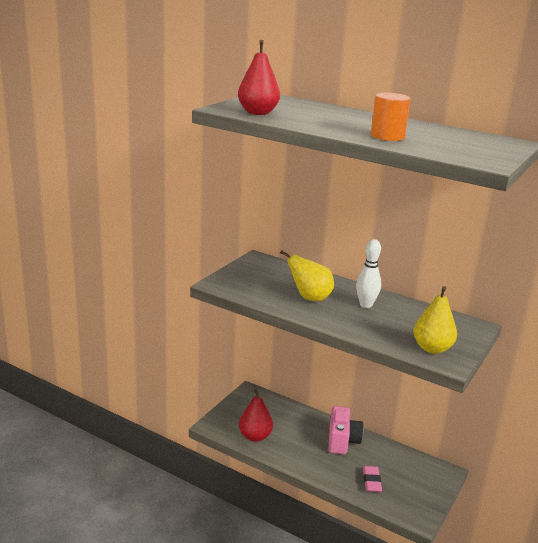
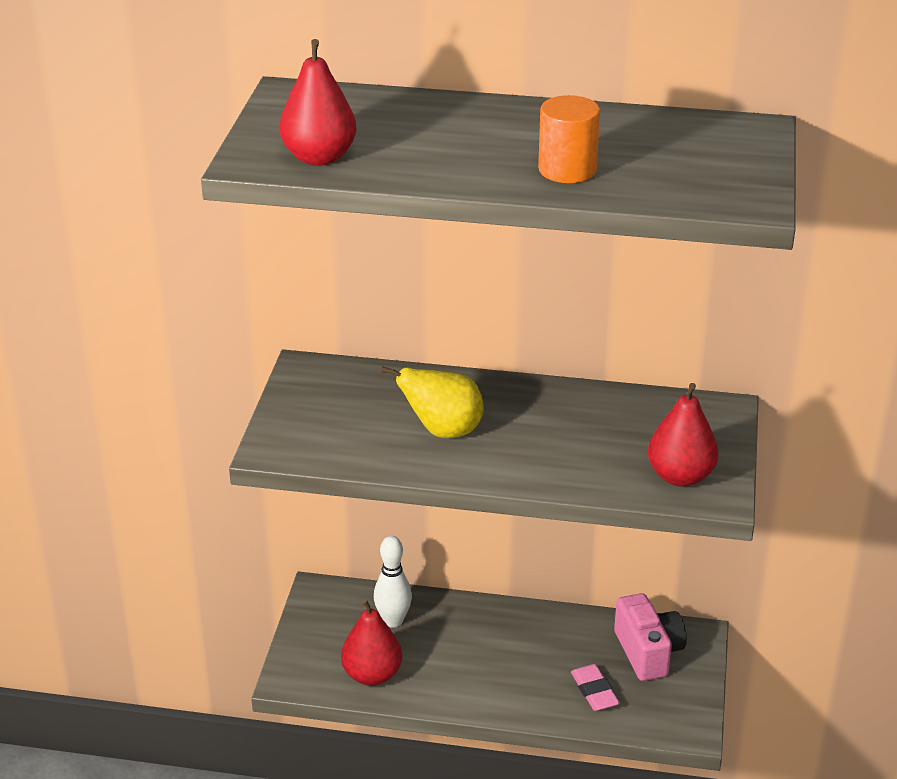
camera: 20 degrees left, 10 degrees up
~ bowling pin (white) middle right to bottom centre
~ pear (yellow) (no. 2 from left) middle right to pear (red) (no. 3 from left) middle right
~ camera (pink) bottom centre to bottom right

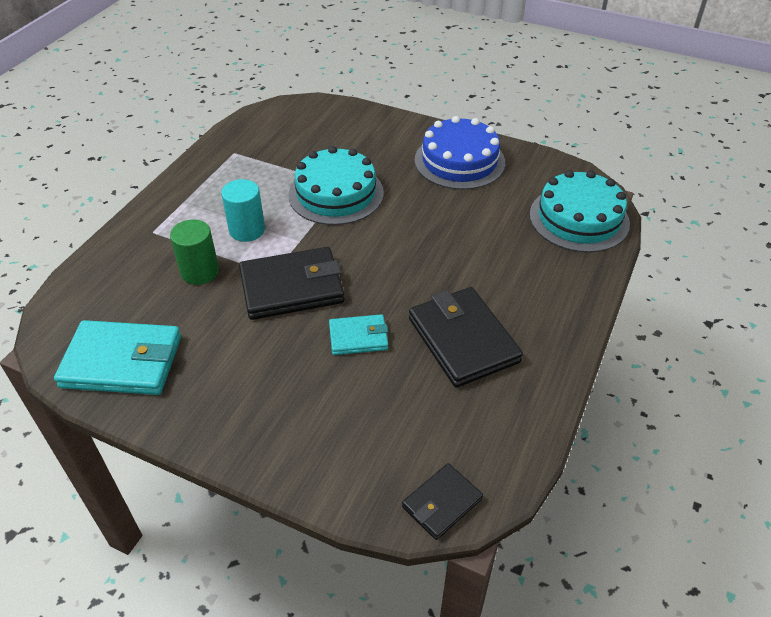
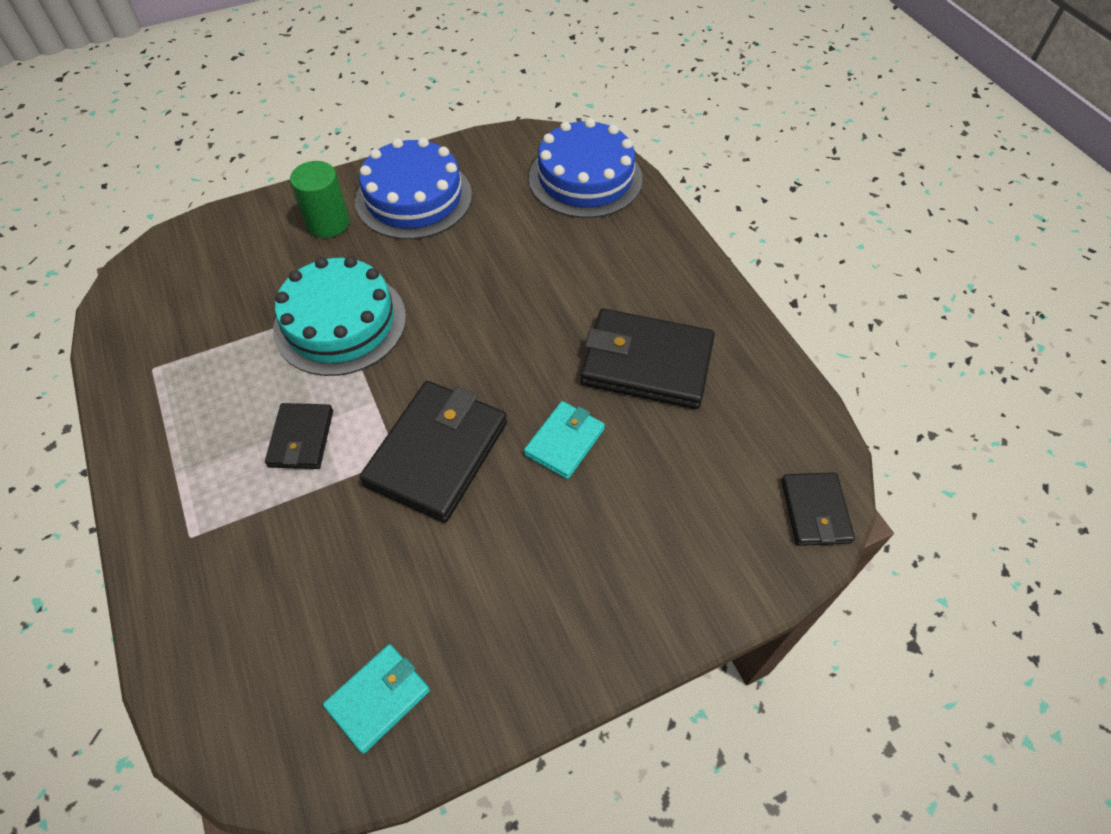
camera: 50 degrees left, 10 degrees up
~ cake (turquoise) (no. 2 from left) middle right to cake (blue) (no. 2 from left) top centre
~ cylinder (turquoise) middle left to wallet (black) (no. 1 from left) middle left
~ cylinder (green) middle left to top left
~ wallet (turquoise) (no. 1 from left) middle left = bottom centre x0.56

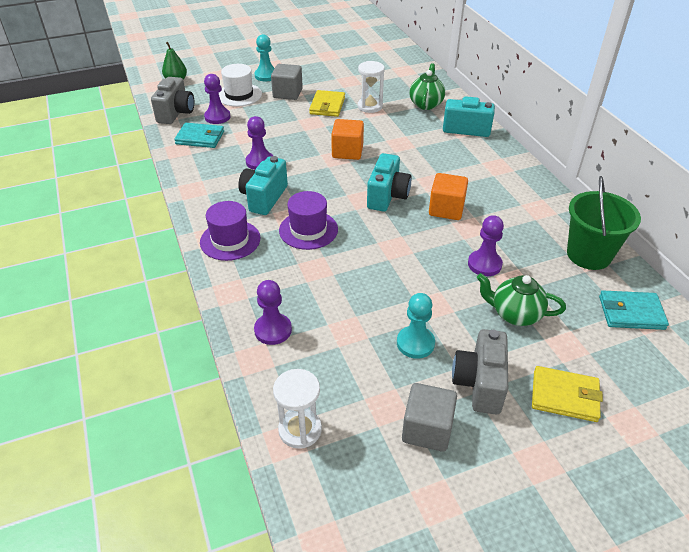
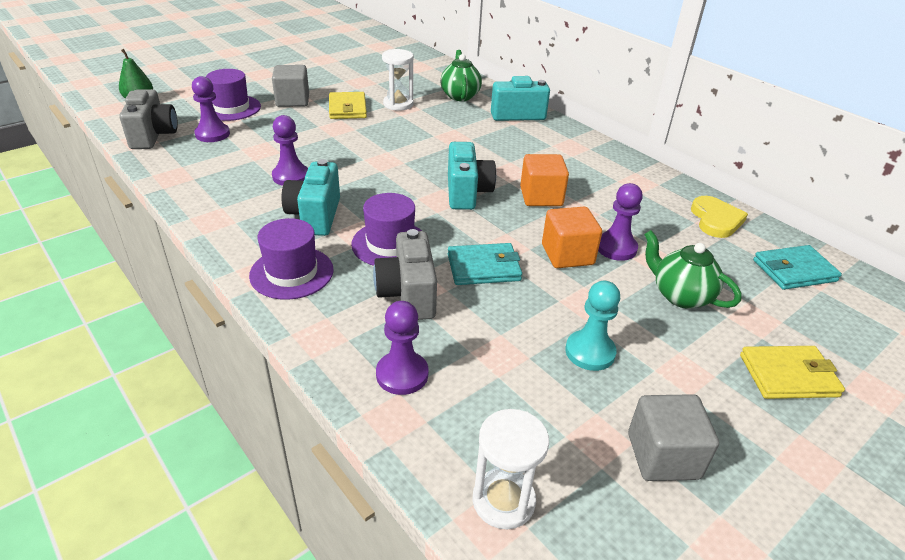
camera: 20 degrees left, 5 degrees down
- pawn (turquoise) (no. 1 from left) top centre
~ hat (white) top centre to hat (purple) (no. 1 from left) top left
~ cube (orange) (no. 1 from left in the first image) top centre to cube (orange) (no. 2 from left) centre
~ wallet (turquoise) (no. 1 from left) top left to centre
~ bucket (green) middle right to heart (yellow) middle right
~ teapot (green) (no. 2 from left) middle right = middle right 45 degrees clockwise
~ camera (grey) (no. 2 from left) bottom right to centre

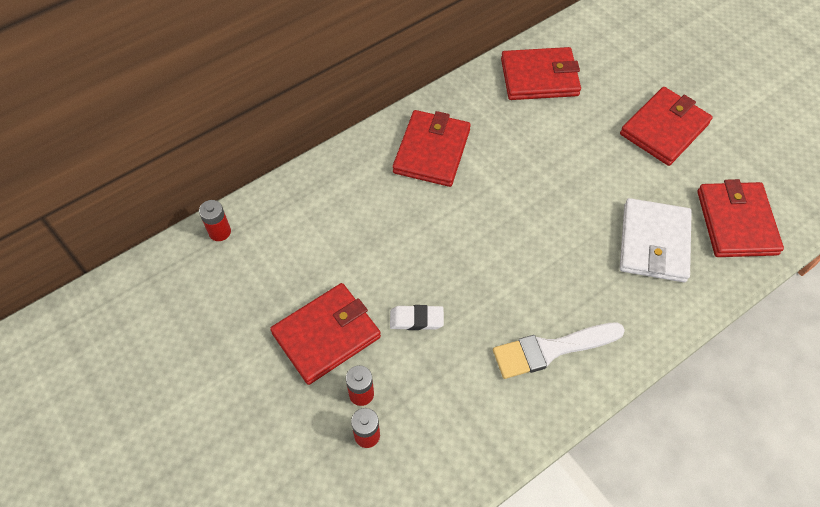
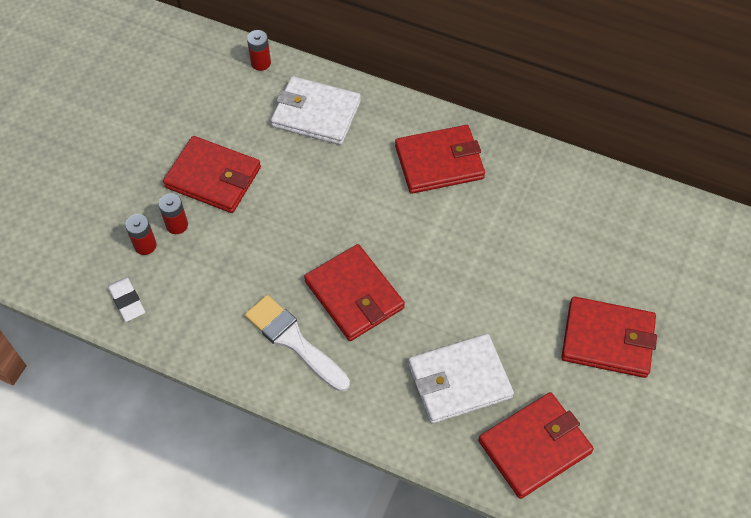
camera: 60 degrees right, 0 degrees up
~ wallet (red) (no. 3 from left in the first image) top centre to wallet (red) (no. 2 from left) centre
~ eraser (white) centre to middle left
+ wallet (white) (no. 1 from left) top centre

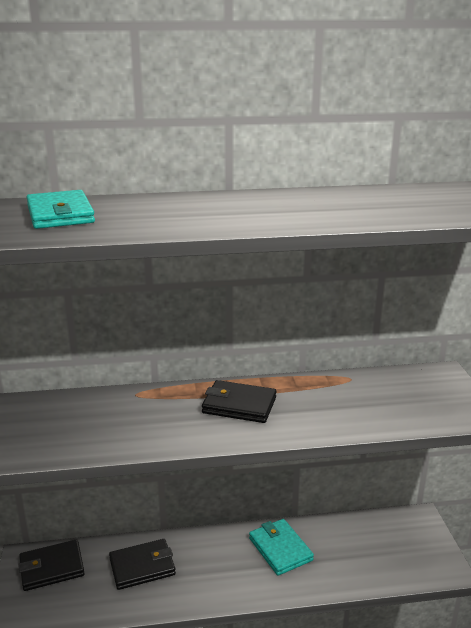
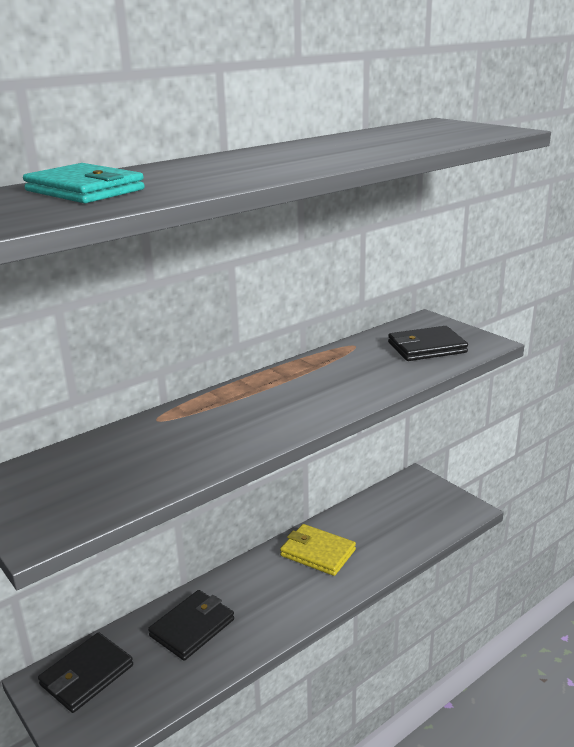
camera: 30 degrees left, 0 degrees up
~ wallet (black) (no. 3 from left) centre to middle right
~ wallet (turquoise) (no. 2 from left) bottom centre to wallet (yellow) bottom centre

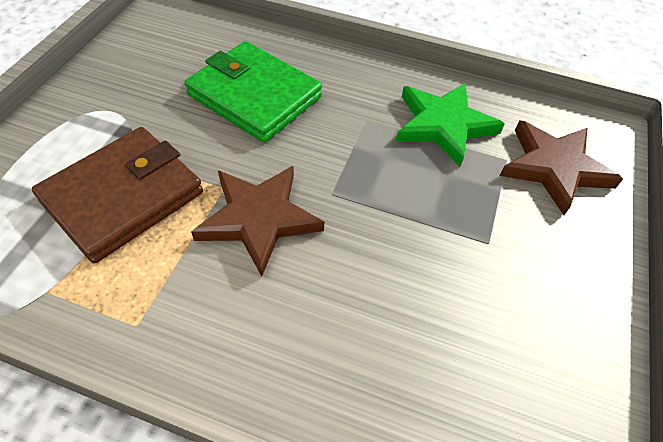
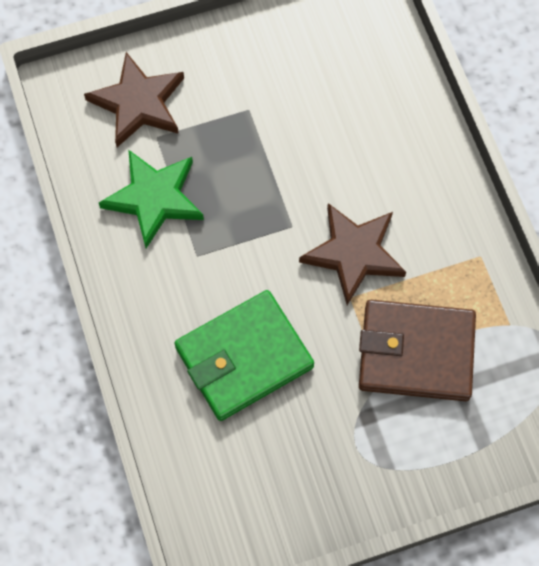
camera: 125 degrees left, 15 degrees up
~ wallet (green) top centre = centre 60 degrees clockwise

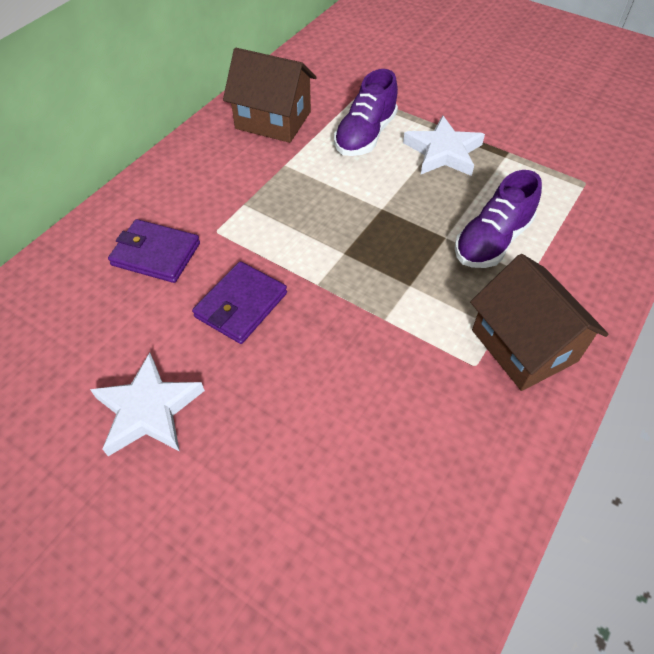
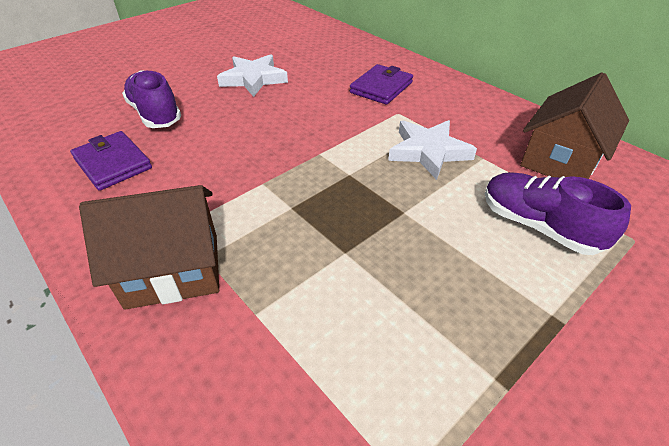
camera: 105 degrees right, 10 degrees down
~ star (white) (no. 2 from left) top right to centre
~ shoe (purple) (no. 2 from left in the first image) middle right to shoe (purple) (no. 1 from left) top left
~ wallet (purple) (no. 2 from left in the first image) centre to wallet (purple) (no. 1 from left) middle left

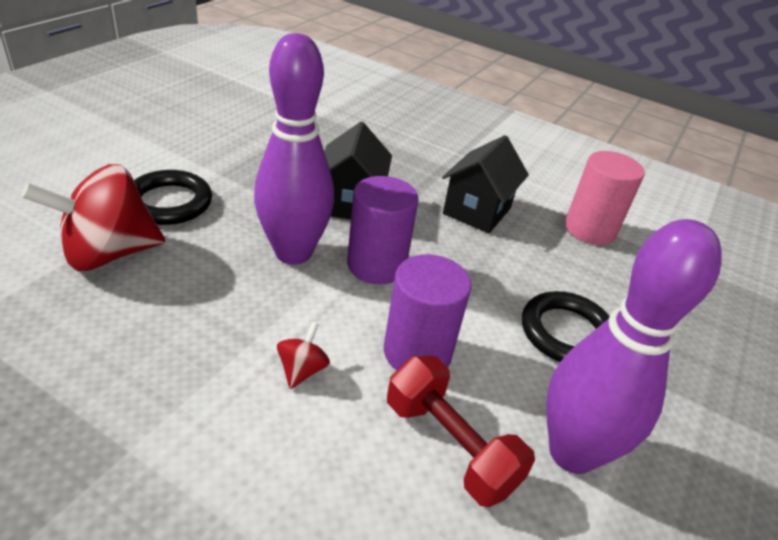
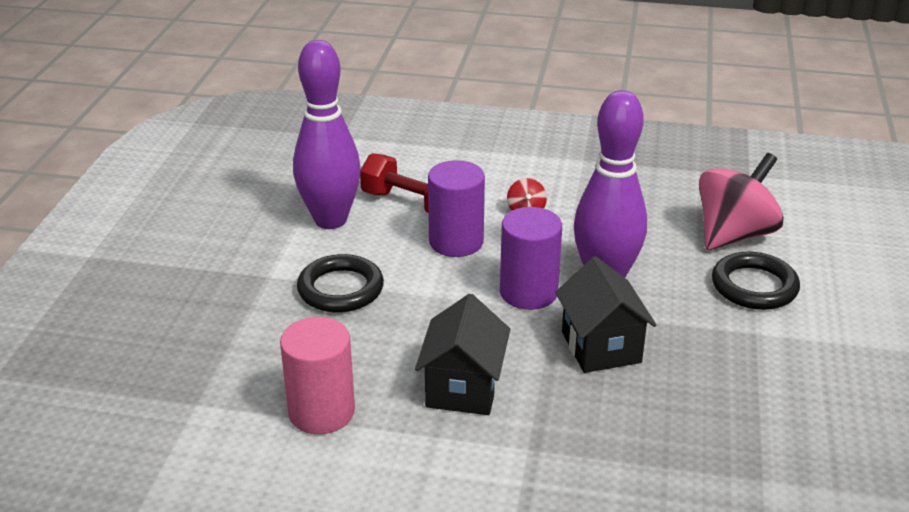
camera: 165 degrees right, 5 degrees down
~ spinning top (red) (no. 1 from left) middle left to spinning top (pink) middle right

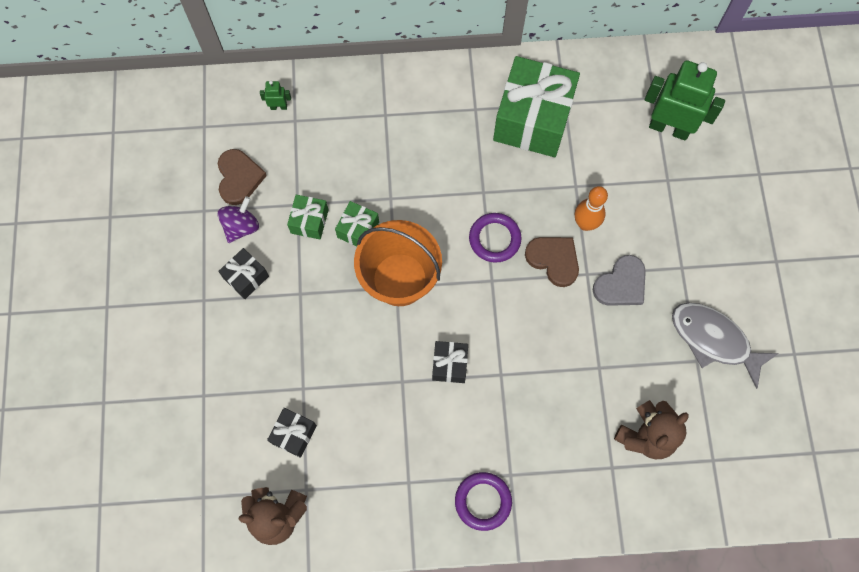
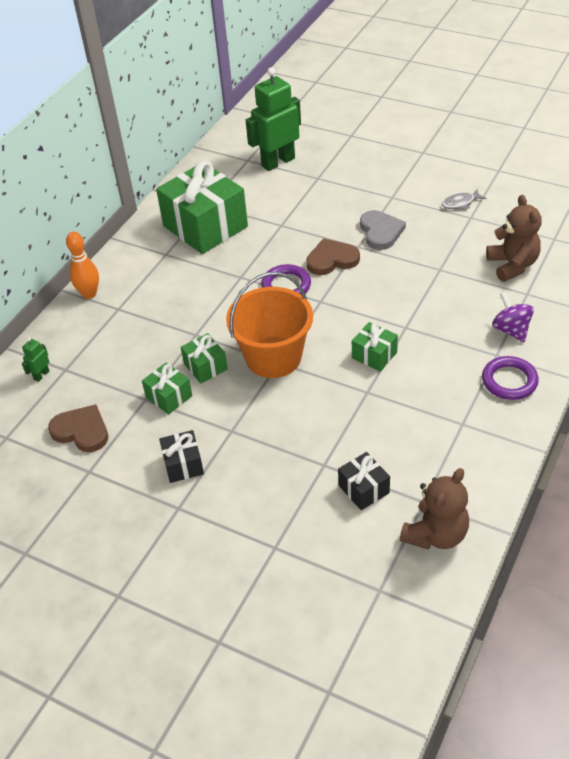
camera: 55 degrees left, 25 degrees down
~ bowling pin (orange) middle right to middle left
~ spinning top (purple) middle left to middle right
~ fish (grey) middle right = top right x0.49
~ gift (black) (no. 3 from left) centre to gift (green) (no. 4 from left) centre

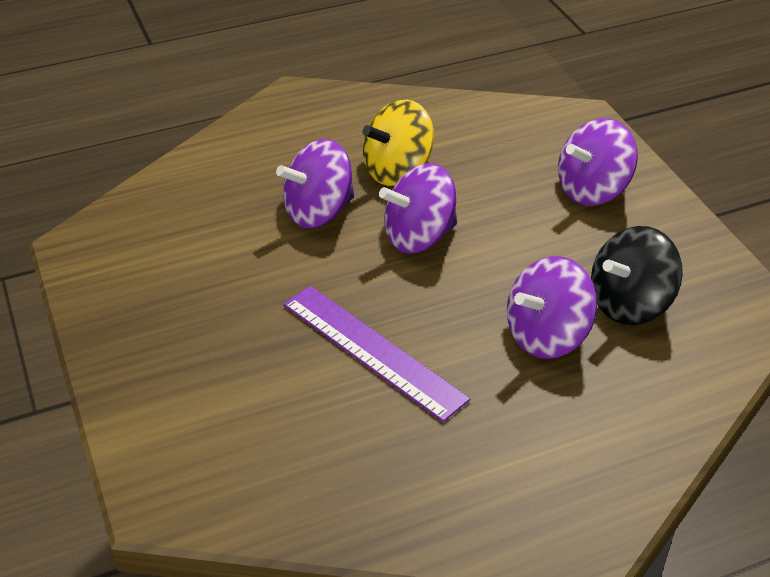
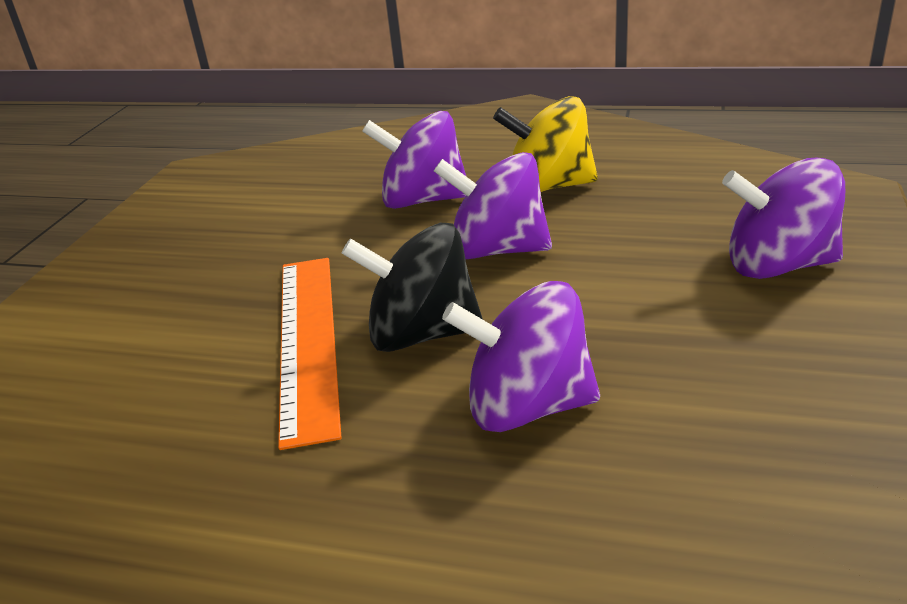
camera: 40 degrees right, 10 degrees down
~ spinning top (black) middle right to centre
~ ruler (purple) centre to ruler (orange) centre

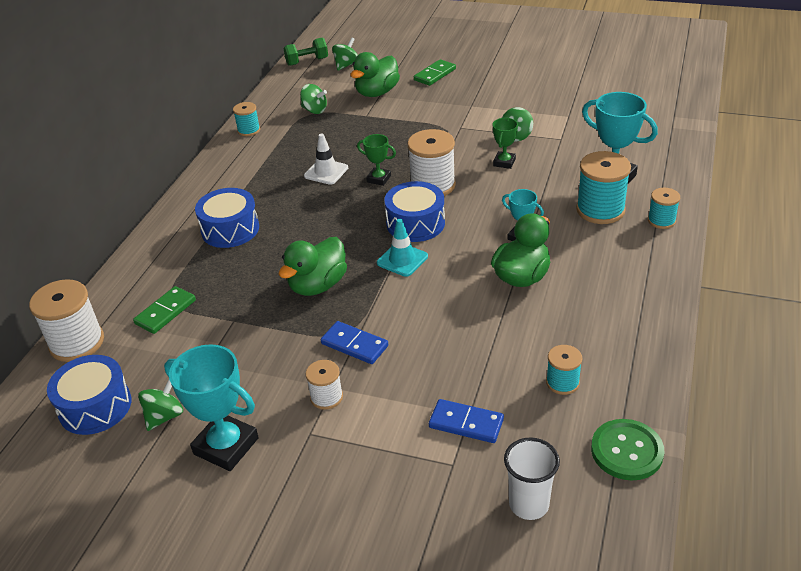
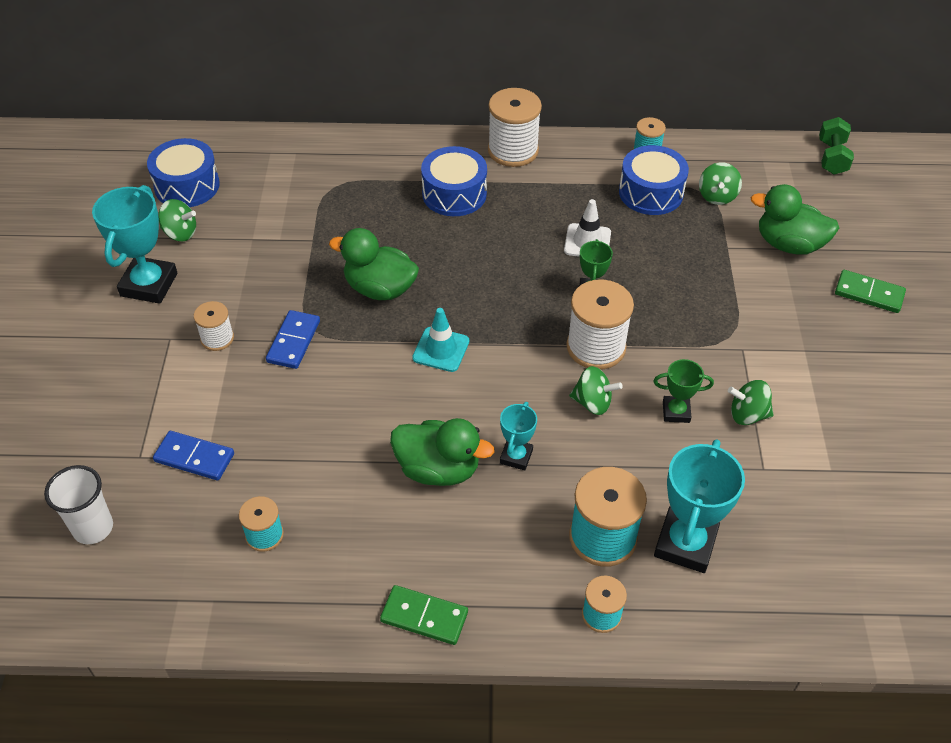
camera: 70 degrees right, 10 degrees up
~ dumbbell (green) top centre = top right 45 degrees clockwise
~ spinning top (green) (no. 3 from left in the first image) top centre to spinning top (green) (no. 2 from left) centre
~ drum (blue) (no. 3 from left) centre to top right
~ spool (white) (no. 1 from left in the first image) middle left to spool (white) (no. 2 from left) top centre
~ domino (green) (no. 1 from left) middle left to bottom centre
~ domino (blue) (no. 2 from left in the first image) bottom centre = middle left 75 degrees counterclockwise
- button (green) bottom right

